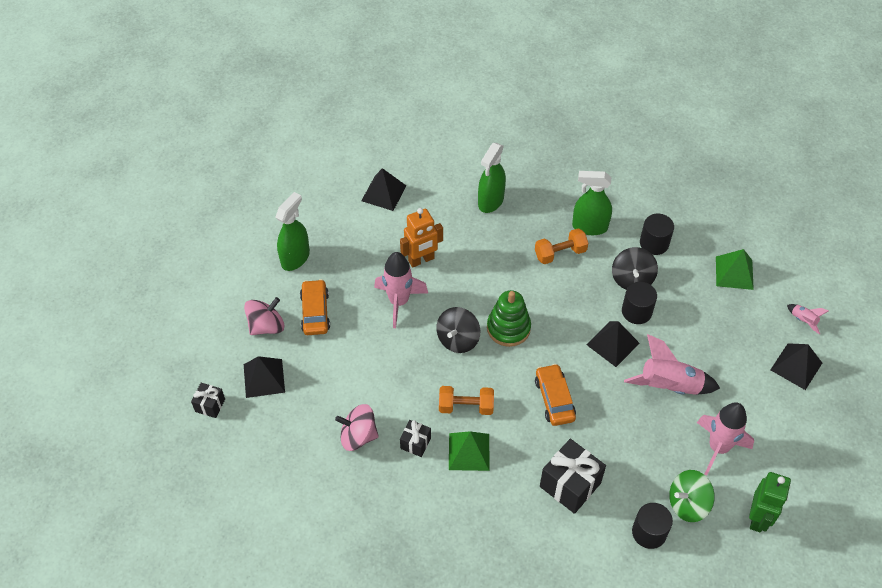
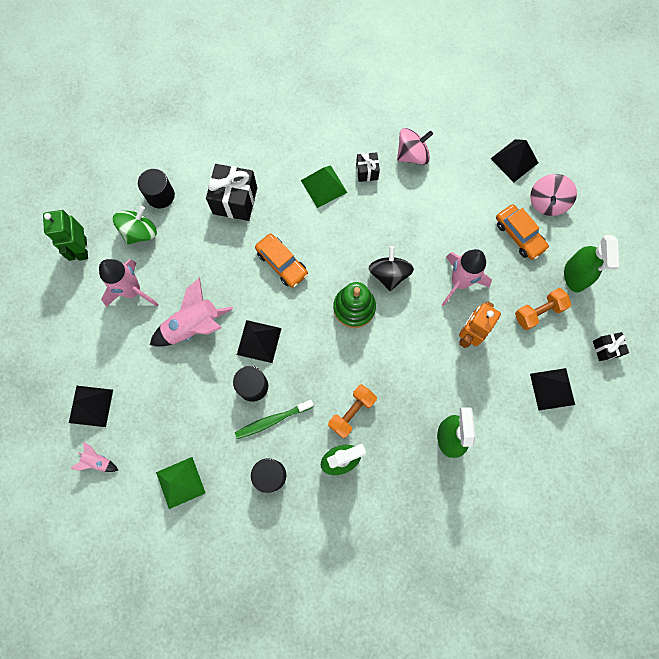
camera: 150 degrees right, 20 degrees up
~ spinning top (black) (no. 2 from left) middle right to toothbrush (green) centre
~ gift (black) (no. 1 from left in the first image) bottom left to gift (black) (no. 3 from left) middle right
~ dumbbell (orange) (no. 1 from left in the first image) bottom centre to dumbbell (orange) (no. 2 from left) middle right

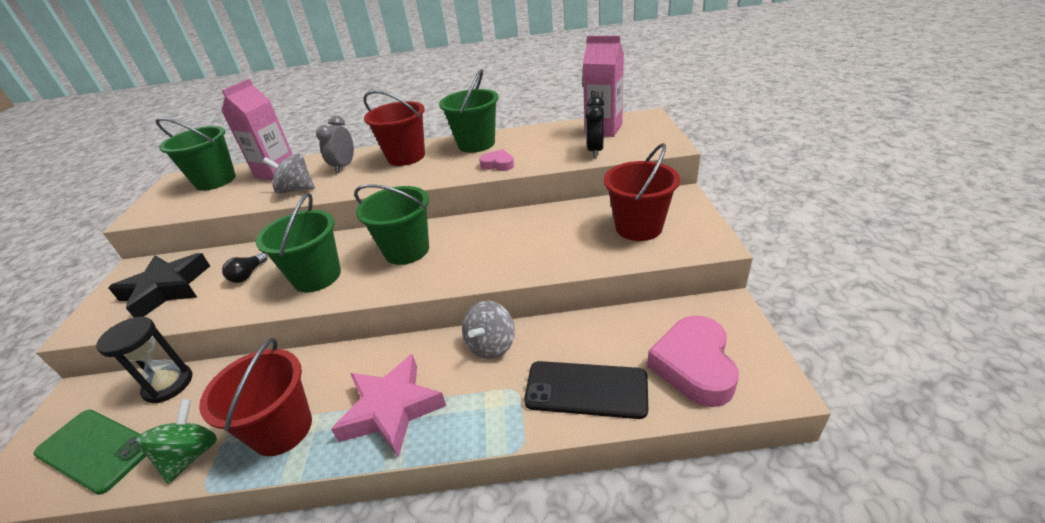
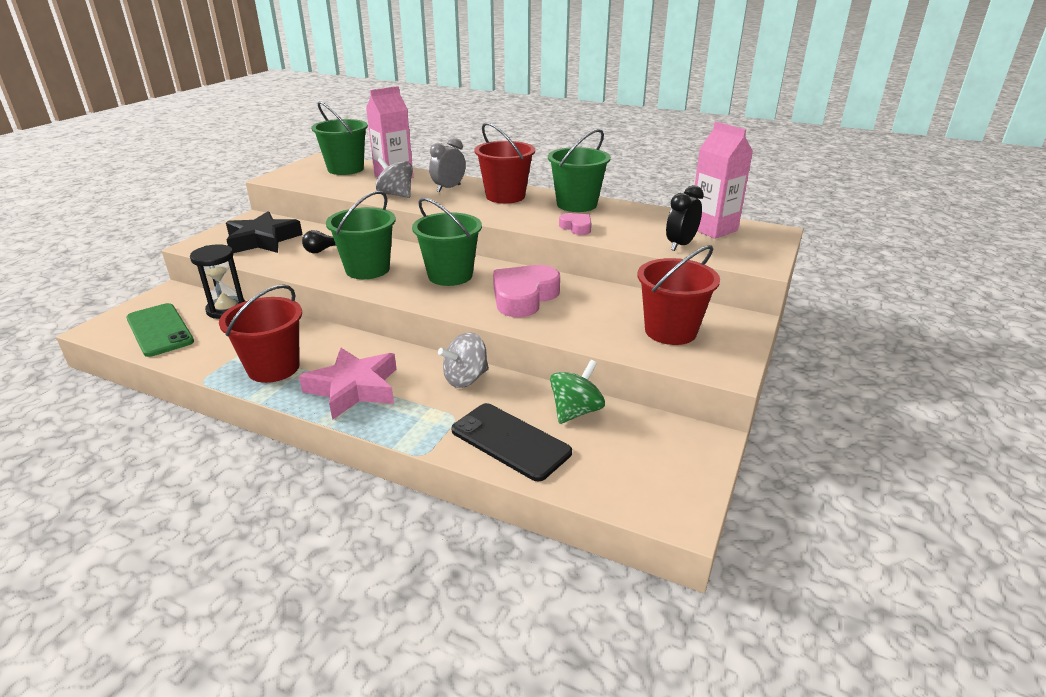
camera: 25 degrees right, 5 degrees down
~ heart (pink) (no. 2 from left in the first image) bottom centre to heart (pink) (no. 1 from left) centre
~ spinning top (green) bottom left to centre

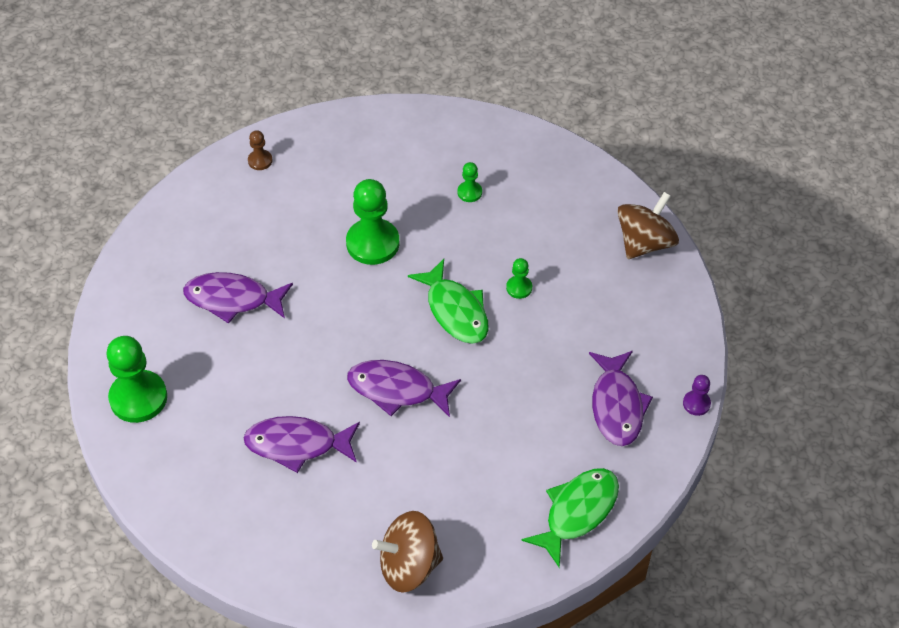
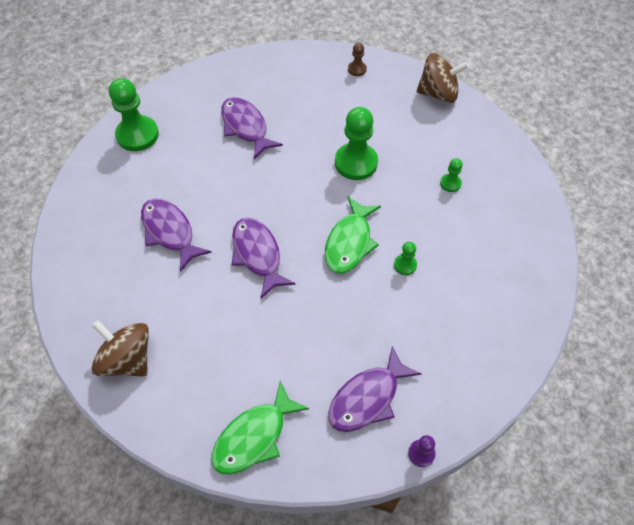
camera: 50 degrees right, 5 degrees up
~ spinning top (brown) (no. 2 from left) middle right to top right
~ fish (green) (no. 2 from left in the first image) bottom centre = bottom centre 135 degrees clockwise

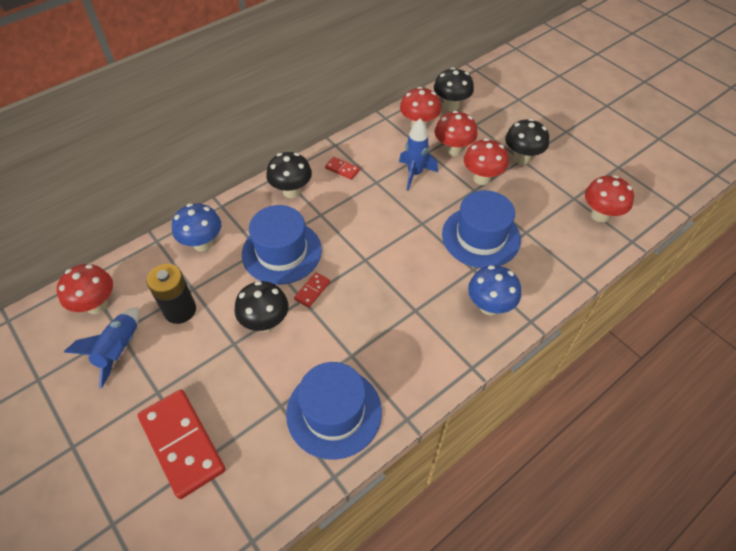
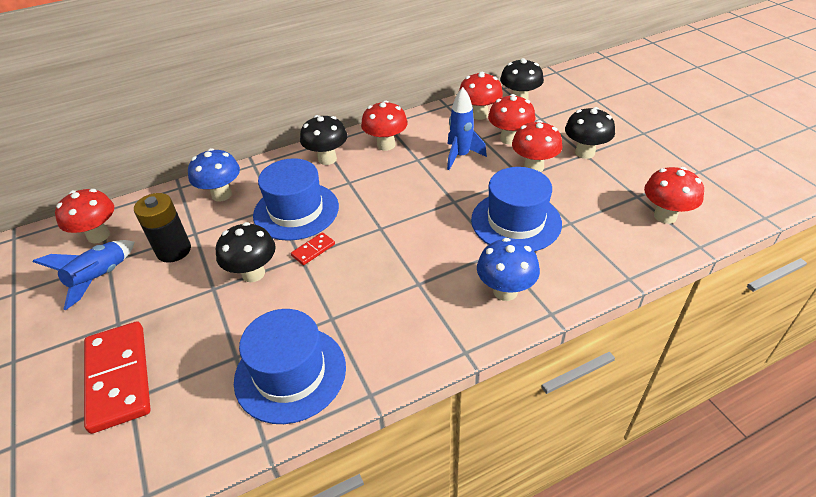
camera: 15 degrees right, 10 degrees down
~ domino (red) (no. 3 from left) top centre to mushroom (red) (no. 2 from left) top centre

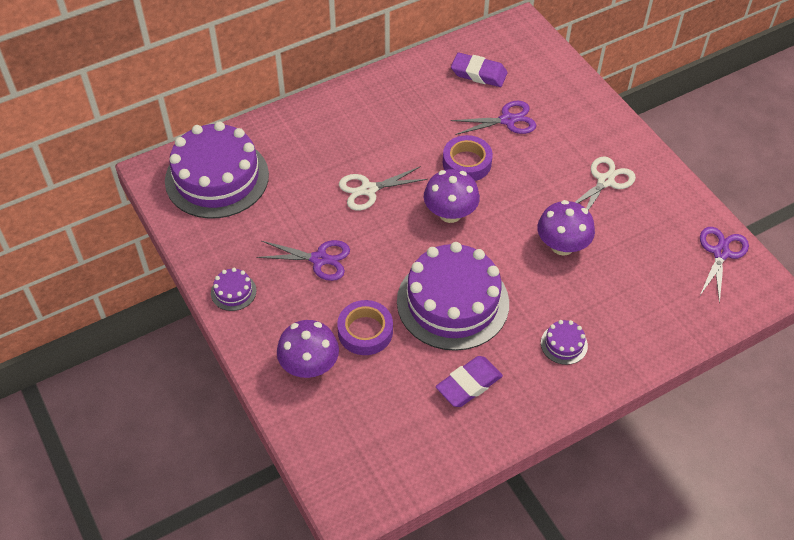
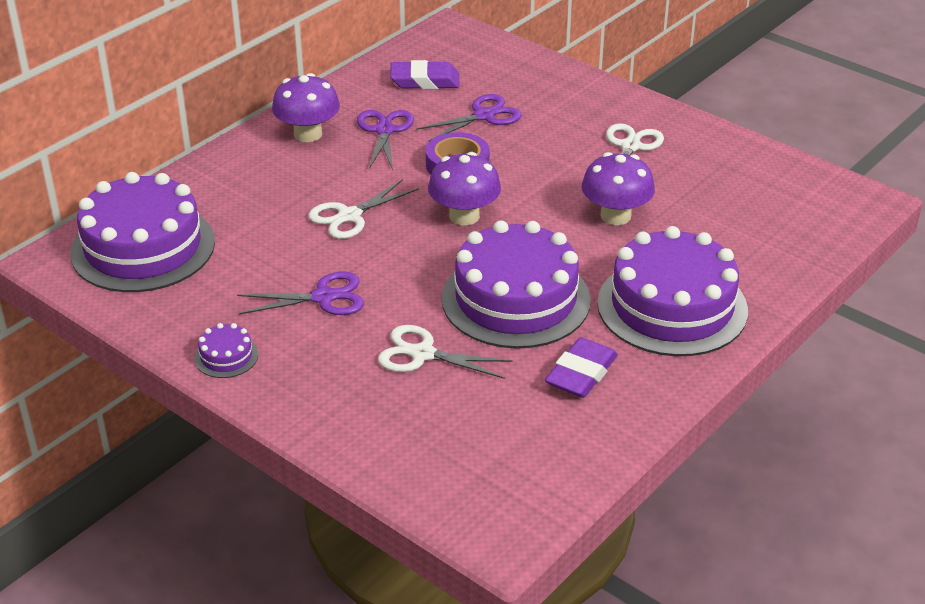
camera: 20 degrees left, 15 degrees down
~ scissors (purple) (no. 3 from left in the first image) middle right to scissors (purple) (no. 2 from left) top centre
~ tape (purple) (no. 1 from left) centre to scissors (white) (no. 2 from left) centre
~ mushroom (purple) (no. 1 from left) centre to top left
~ cake (purple) (no. 4 from left) middle right = middle right x2.46

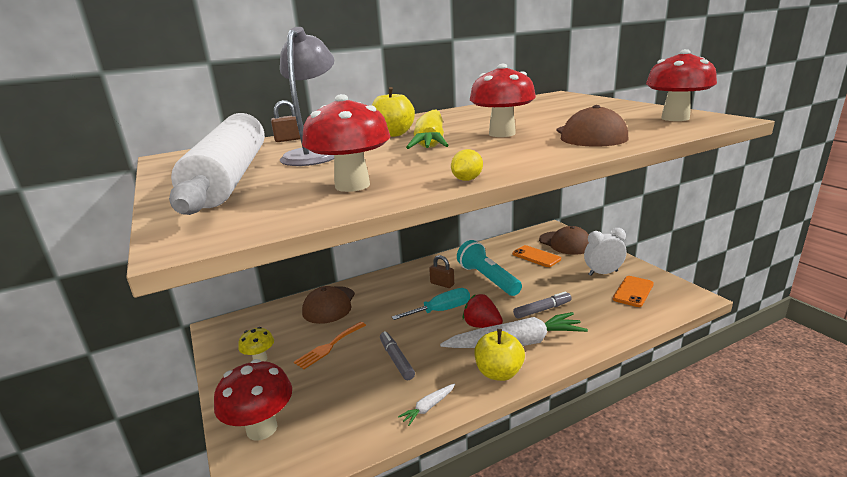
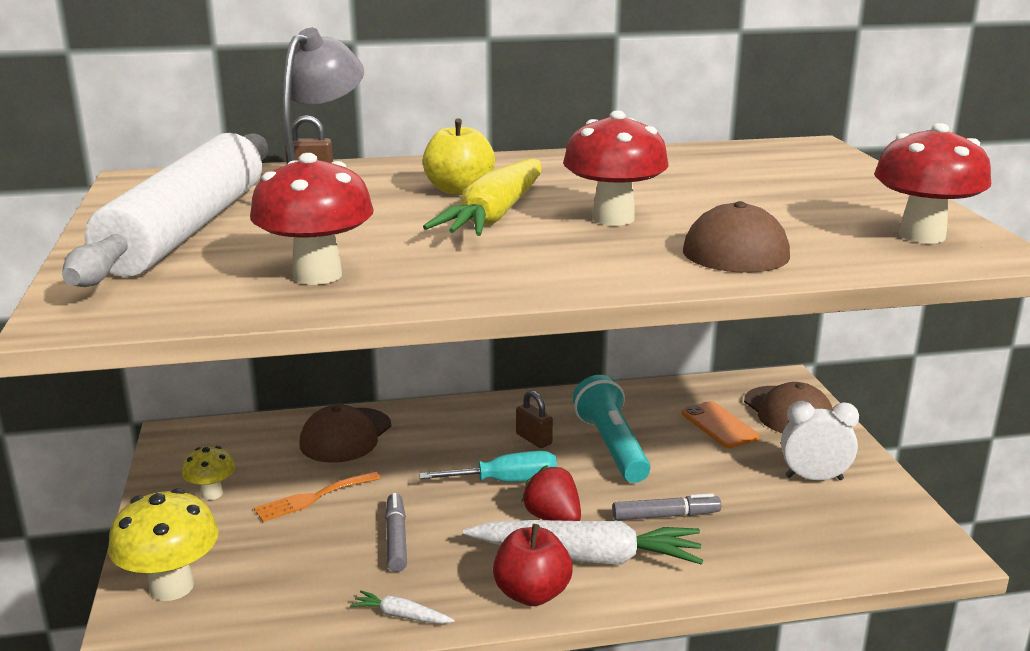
camera: 15 degrees right, 0 degrees up
- lemon (yellow) centre
- phone (orange) (no. 2 from left) middle right
~ apple (yellow) (no. 2 from left) bottom centre to apple (red) bottom centre
~ mushroom (red) (no. 1 from left) bottom left to mushroom (yellow) (no. 1 from left) bottom left
~ carrot (white) (no. 1 from left) bottom centre = bottom centre 45 degrees clockwise

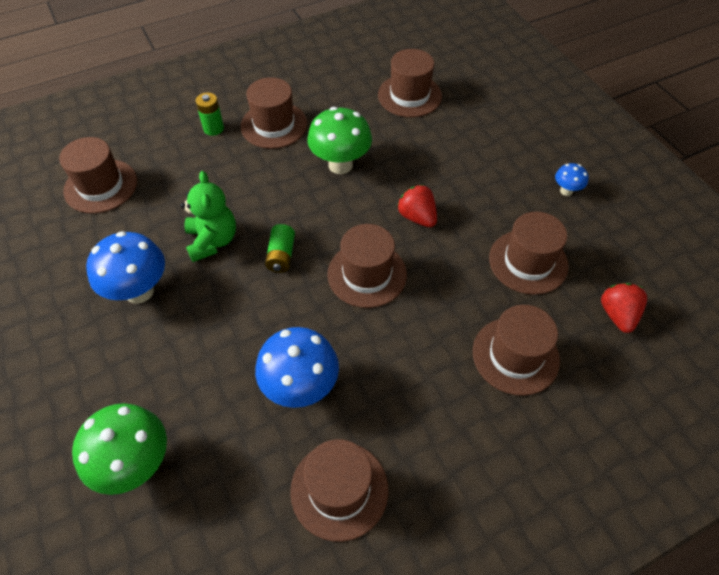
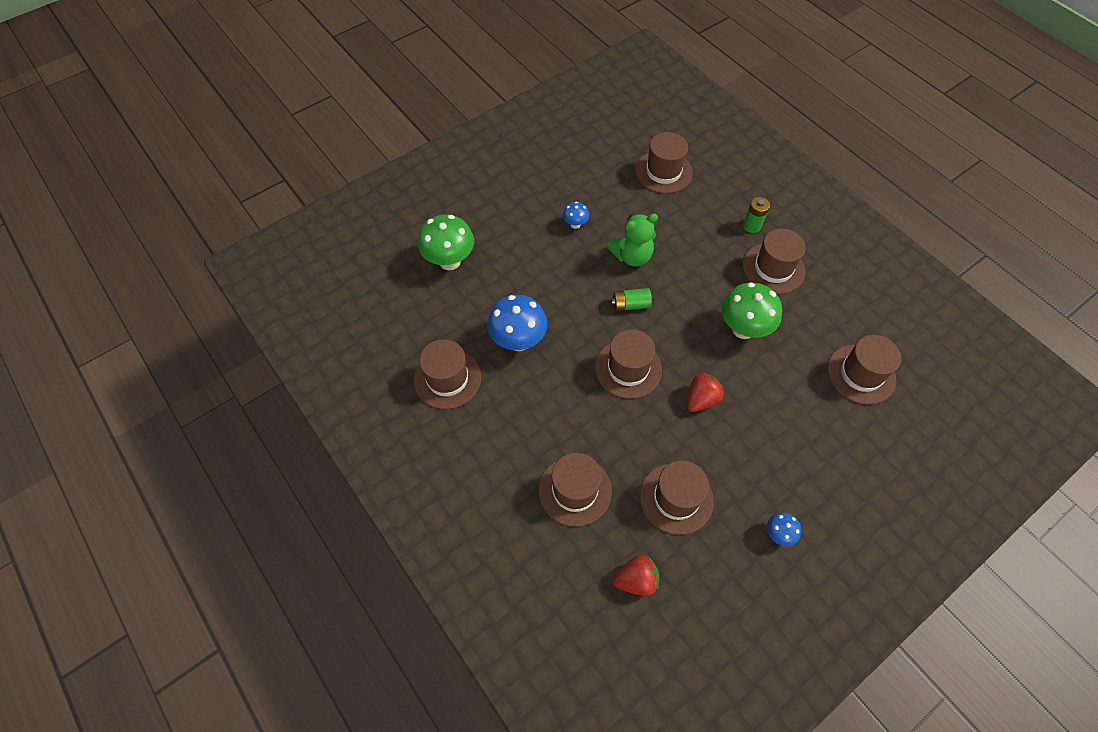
camera: 80 degrees right, 5 degrees up
~ mushroom (blue) (no. 1 from left in the first image) middle left = top centre x0.49

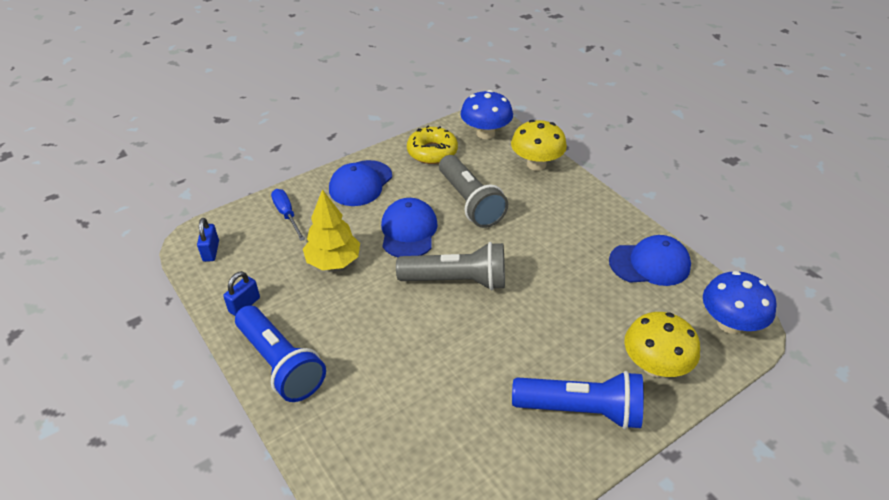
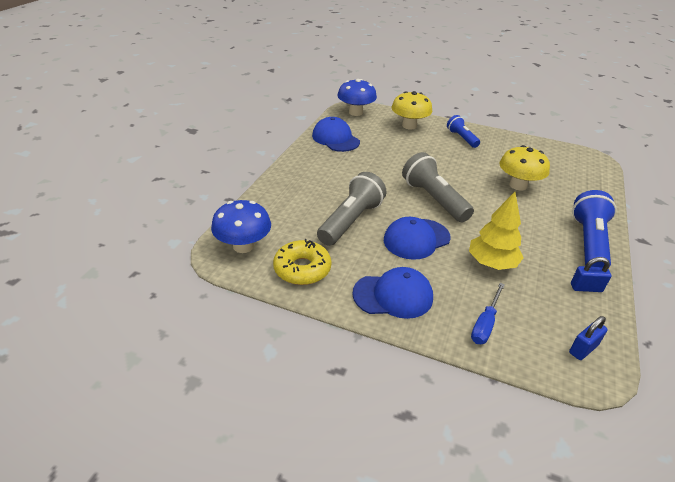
camera: 125 degrees left, 5 degrees down
~ mushroom (yellow) (no. 1 from left in the first image) top centre to mushroom (yellow) (no. 2 from left) middle right
~ flashlight (blue) (no. 2 from left in the first image) bottom centre = top right x0.59

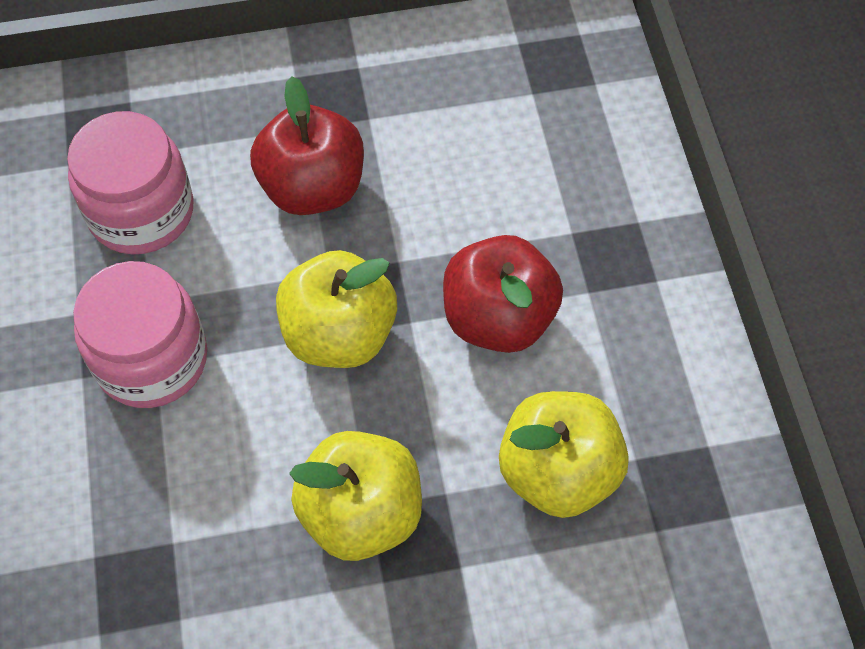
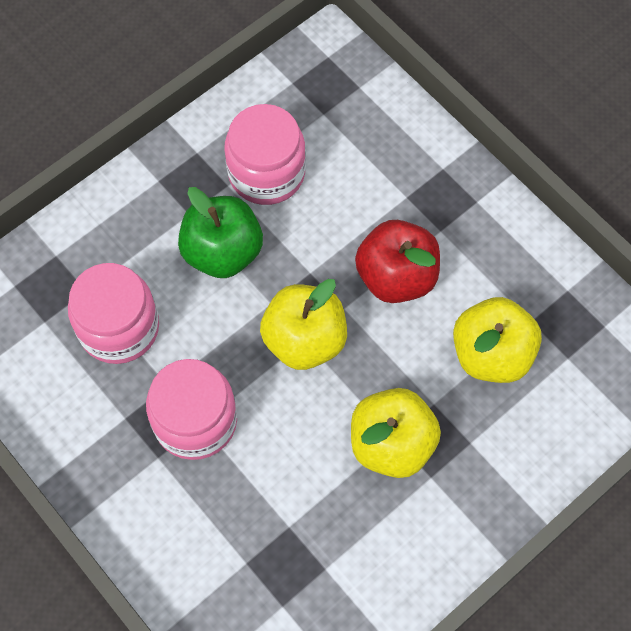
camera: 30 degrees left, 5 degrees up
~ apple (red) (no. 1 from left) top centre to apple (green) centre
+ jar (pink) (no. 3 from left) top centre

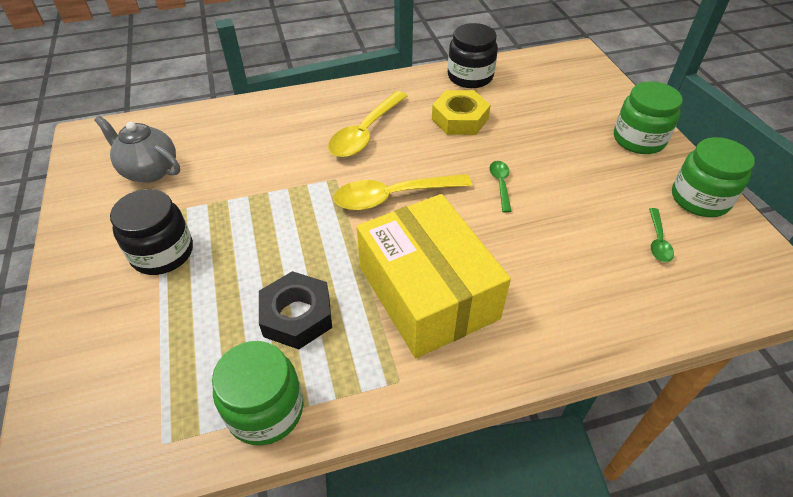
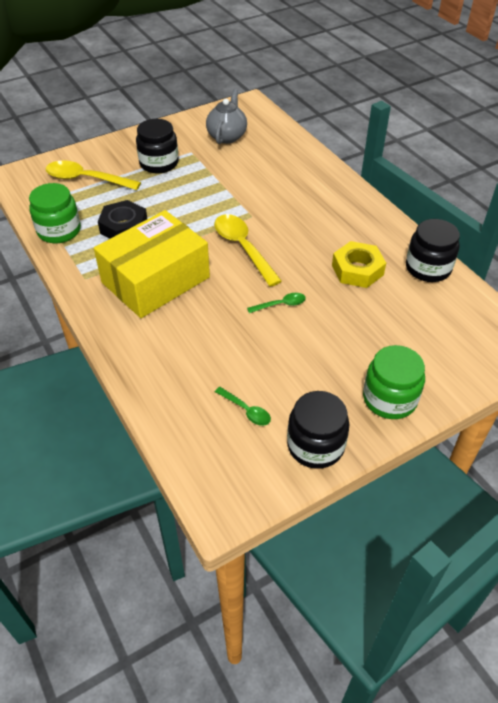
camera: 75 degrees right, 0 degrees up
~ spoon (yellow) (no. 1 from left) top centre to top left
~ jar (green) (no. 3 from left) middle right to jar (black) (no. 2 from left) centre
~ spoon (green) (no. 2 from left in the first image) middle right = centre 135 degrees counterclockwise

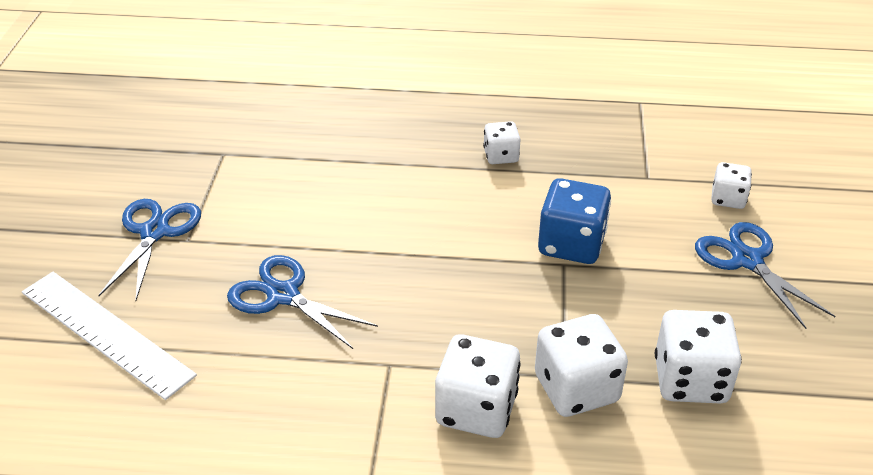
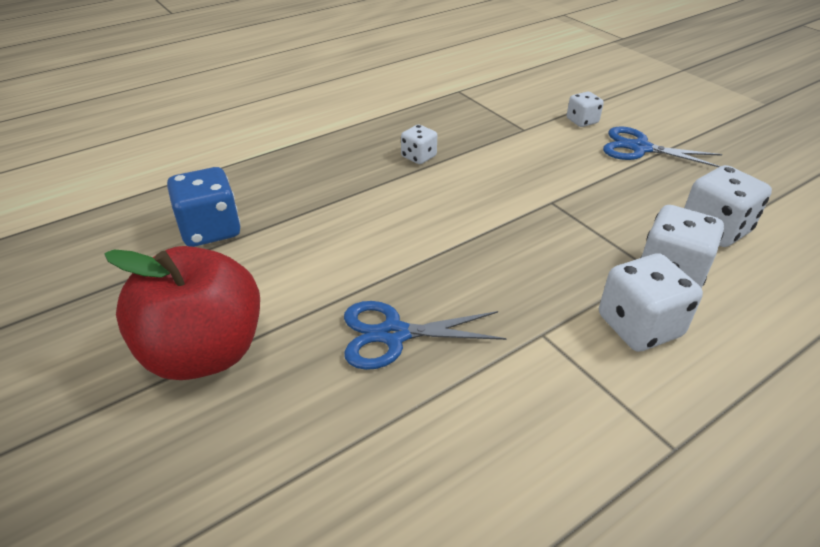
camera: 40 degrees left, 0 degrees up
~ dice (blue) centre to middle left
~ scissors (blue) (no. 1 from left) middle left to apple (red) middle left
- ruler (white) bottom left

